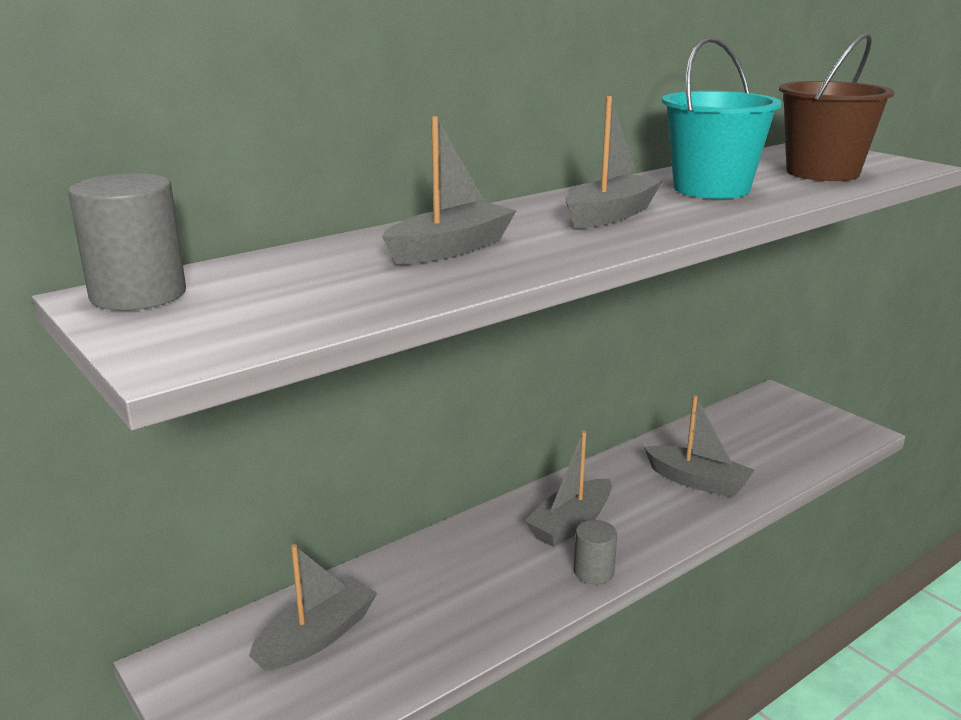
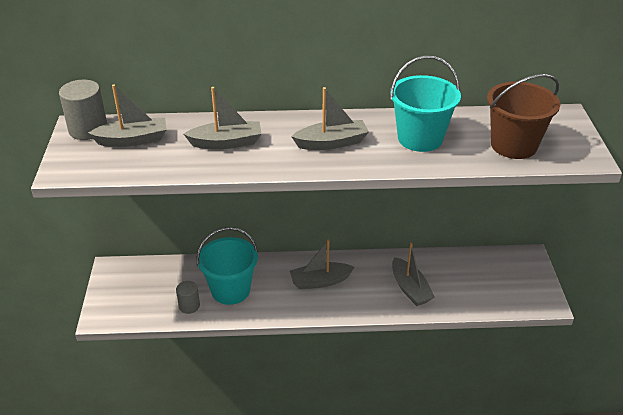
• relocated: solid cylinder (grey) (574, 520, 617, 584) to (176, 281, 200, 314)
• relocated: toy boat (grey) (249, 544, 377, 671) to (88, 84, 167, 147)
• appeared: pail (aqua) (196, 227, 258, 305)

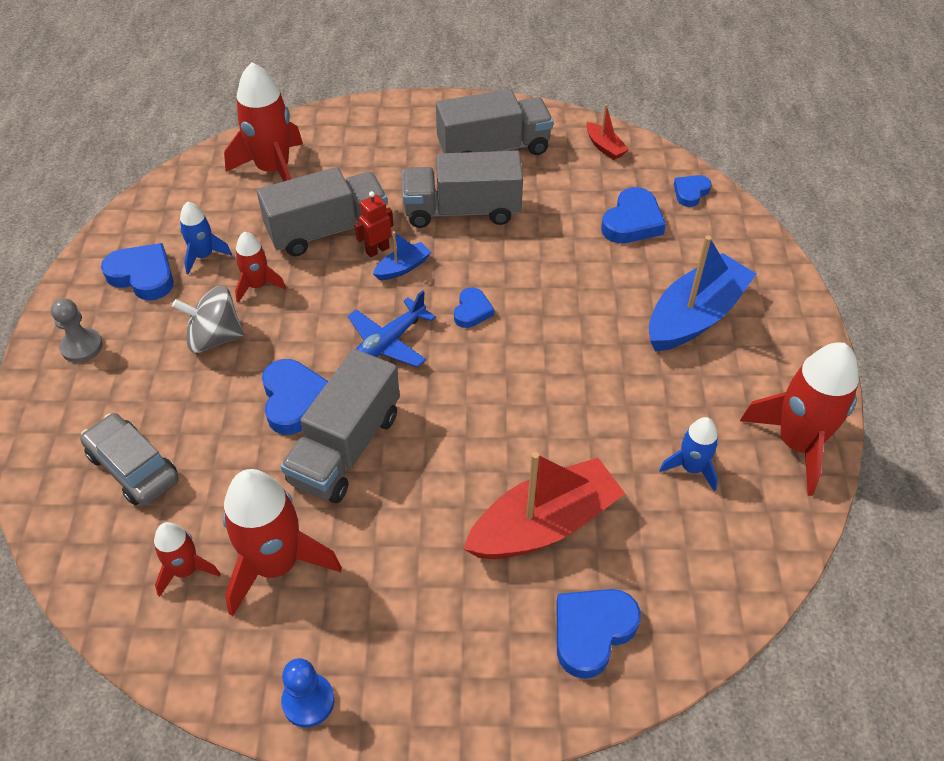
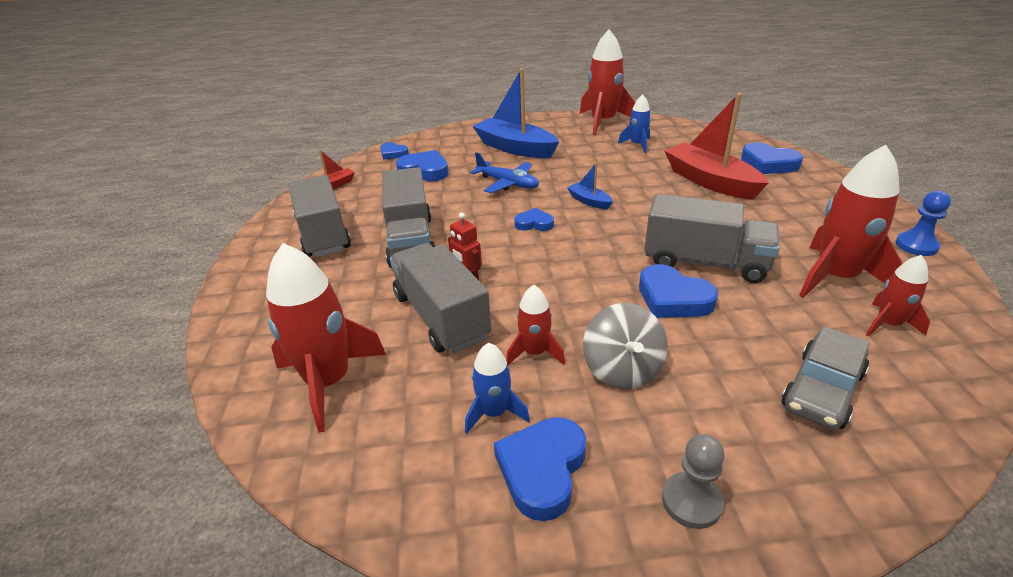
• relocated: toy boat (cobalt) (373, 231, 431, 280) to (567, 163, 613, 209)
• relocated: plane (cobalt) (348, 290, 436, 367) to (470, 152, 539, 193)
• spun: heart shape (cobalt) (262, 359, 328, 435) = (639, 264, 718, 318) 120 degrees counterclockwise

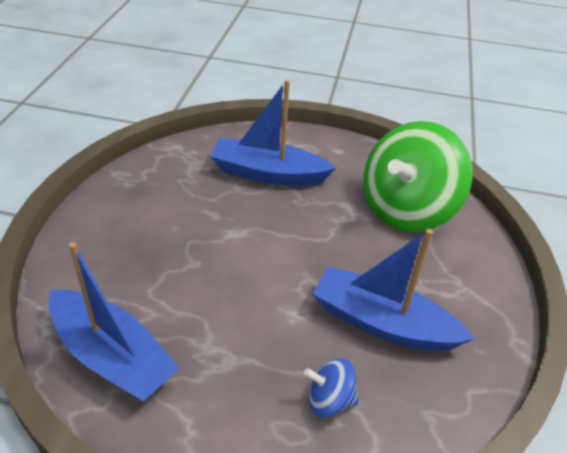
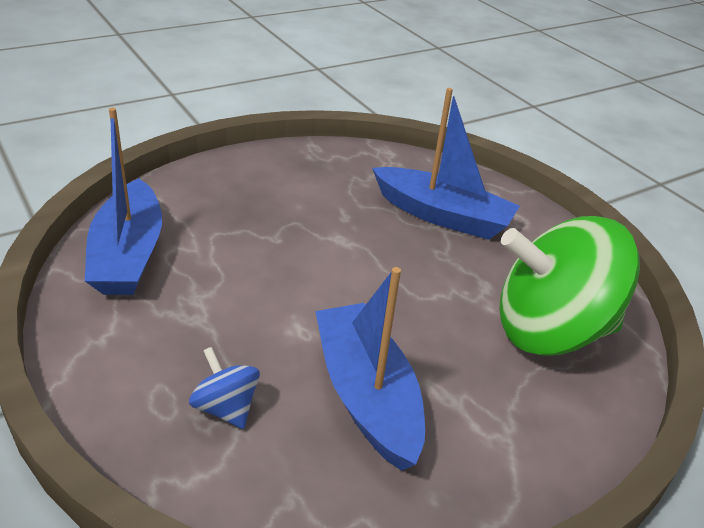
• spun: toy boat (cobalt) (210, 80, 336, 186) = (372, 88, 520, 240) 150 degrees clockwise

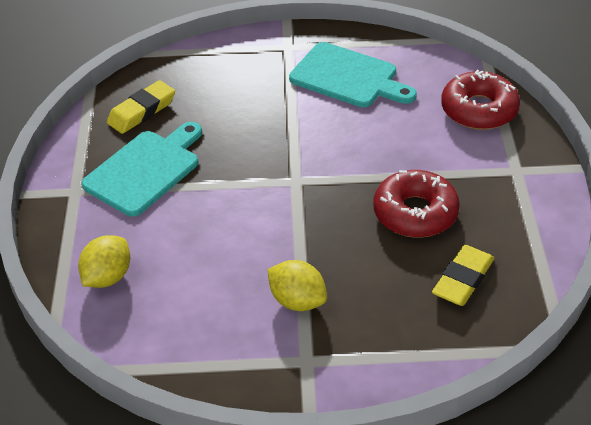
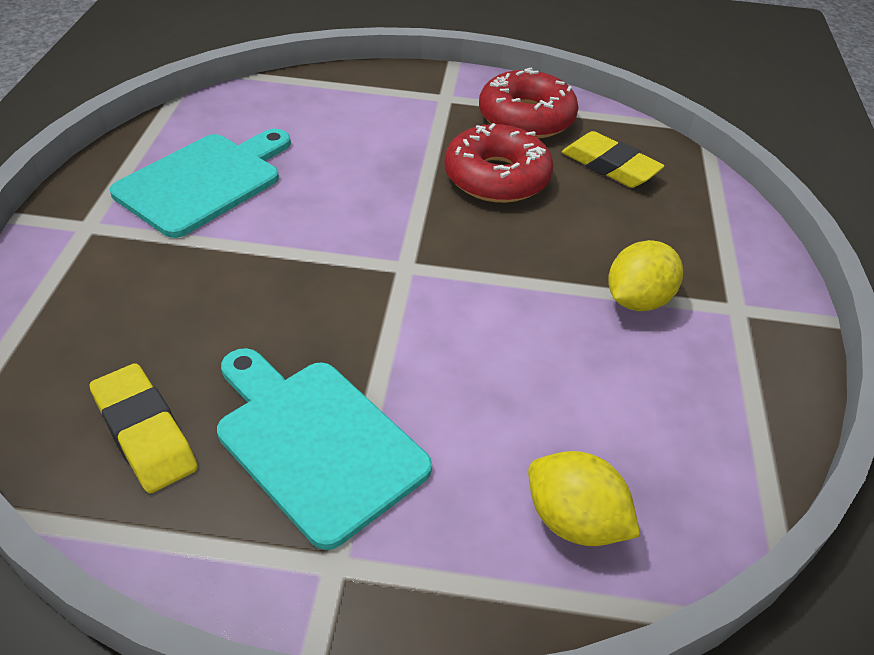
• relocated: doughnut (scarlet) (441, 70, 520, 130) to (479, 67, 578, 139)

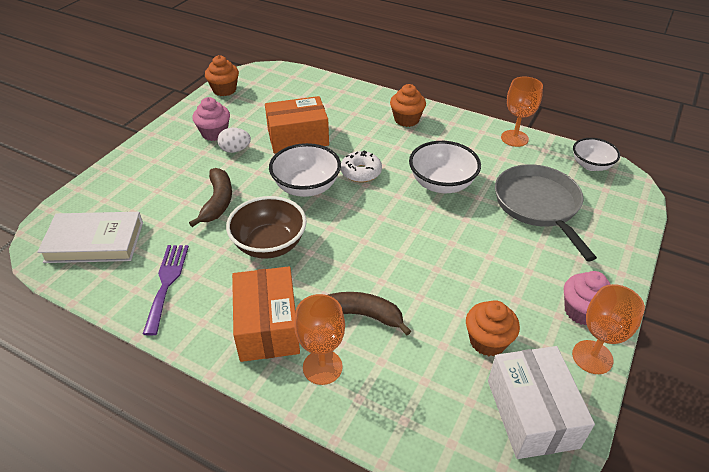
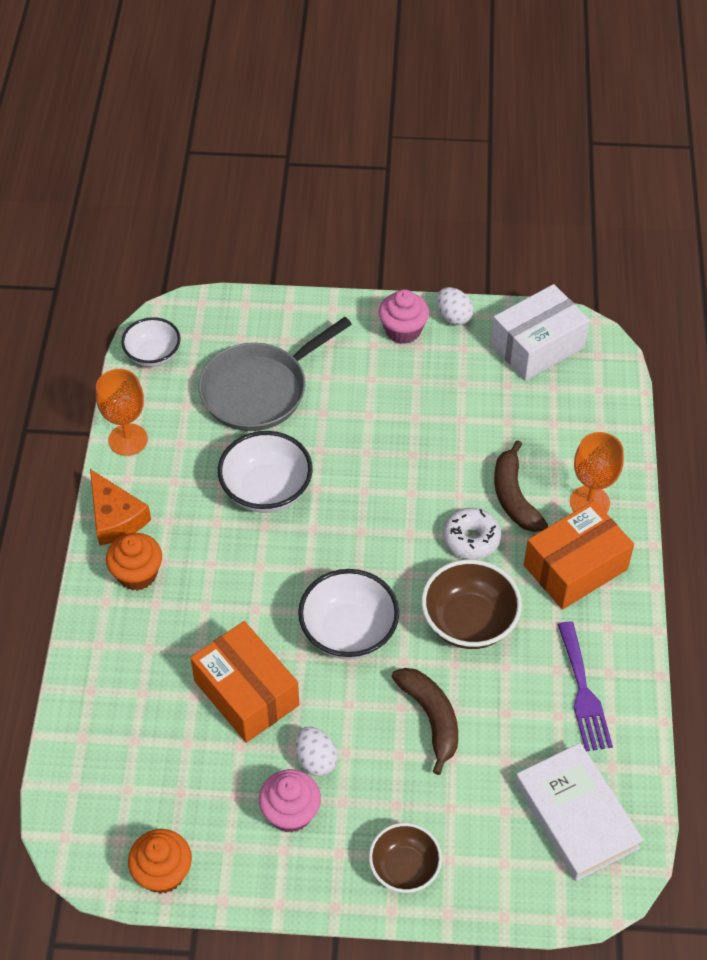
• relocated: doughnut (pure white) (341, 151, 382, 183) to (443, 508, 501, 559)
• spun: banana fruit (dark brown) (189, 168, 232, 227) = (392, 668, 458, 775) 90 degrees clockwise
• spun: table fork (purple) (143, 245, 189, 335) = (558, 621, 613, 752) 75 degrees counterclockwise
• exchanged: goblet (bright orange) (572, 284, 645, 374) to egg shape (pure white) (437, 287, 474, 325)
• missing: fairy cake (bright orange) (466, 300, 520, 356)
• appeared: cheese (bright orange) (90, 469, 151, 546)
• appeared: bowl (dark brown) (369, 823, 442, 893)

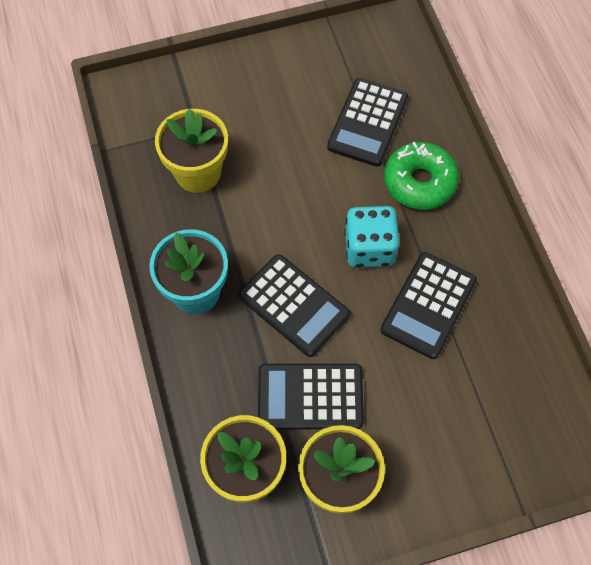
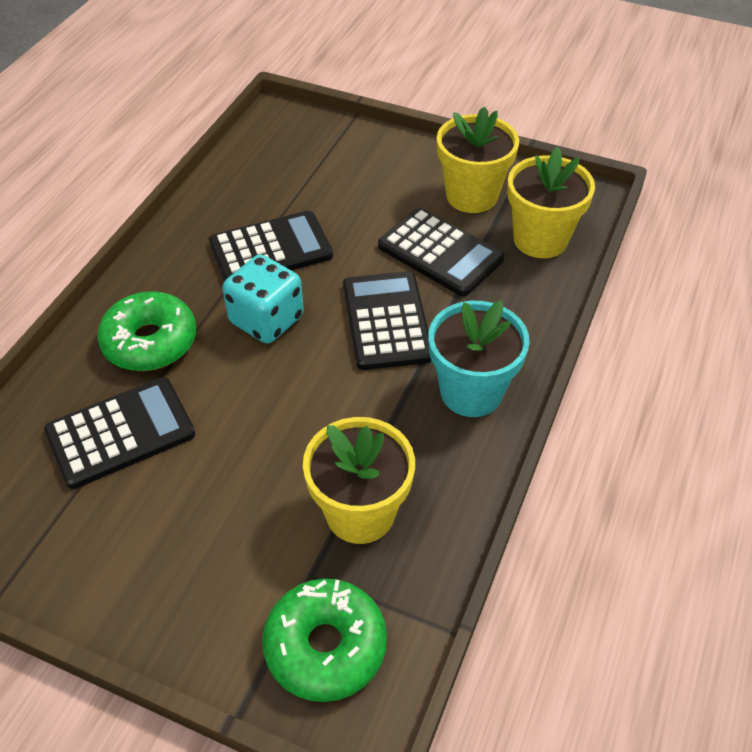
• appeared: doughnut (green) (262, 578, 387, 702)

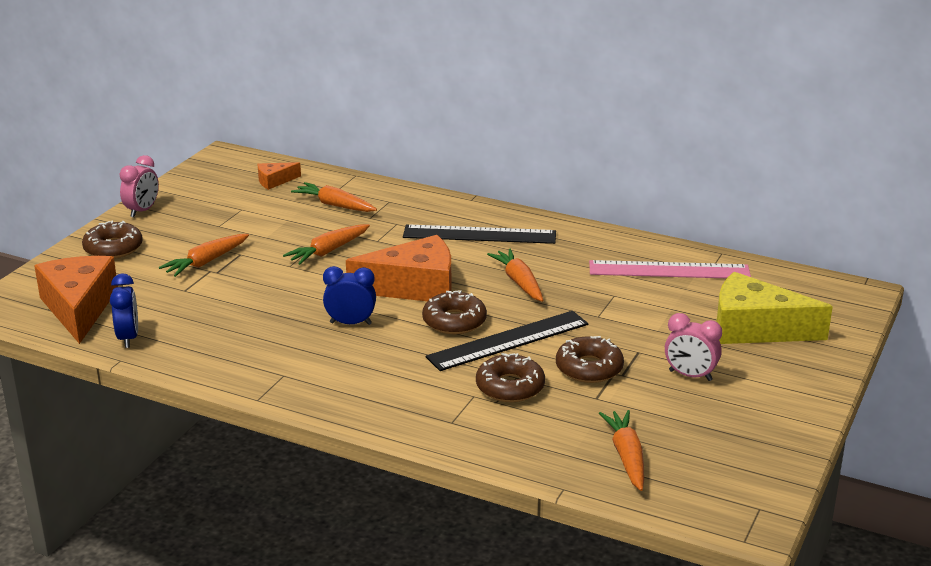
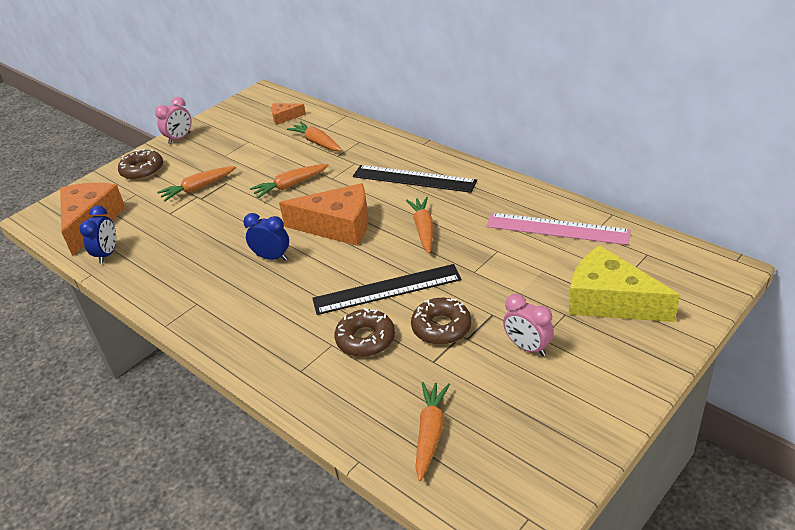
• missing: doughnut (dark brown) (422, 290, 487, 334)

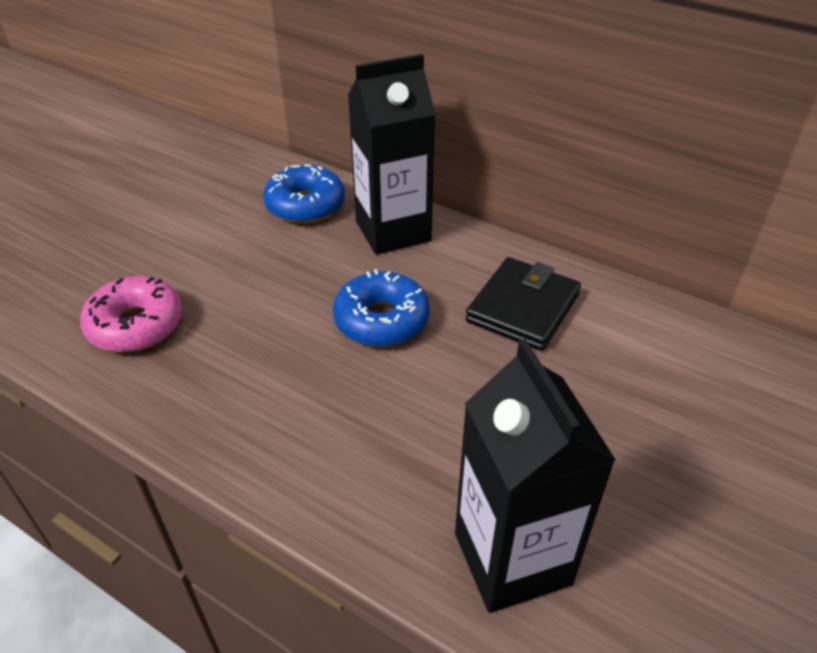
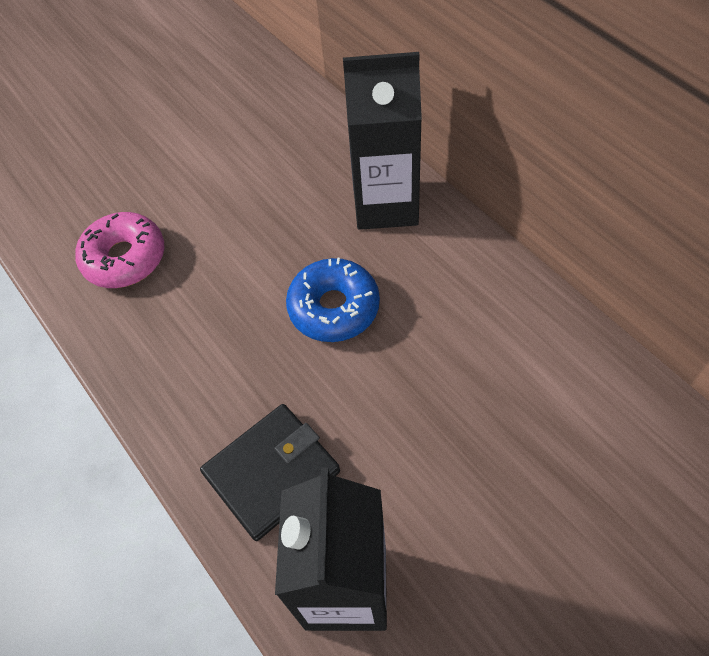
• missing: doughnut (cobalt) (263, 164, 345, 223)
• relocated: wallet (jet-black) (466, 257, 581, 351) to (200, 404, 340, 541)

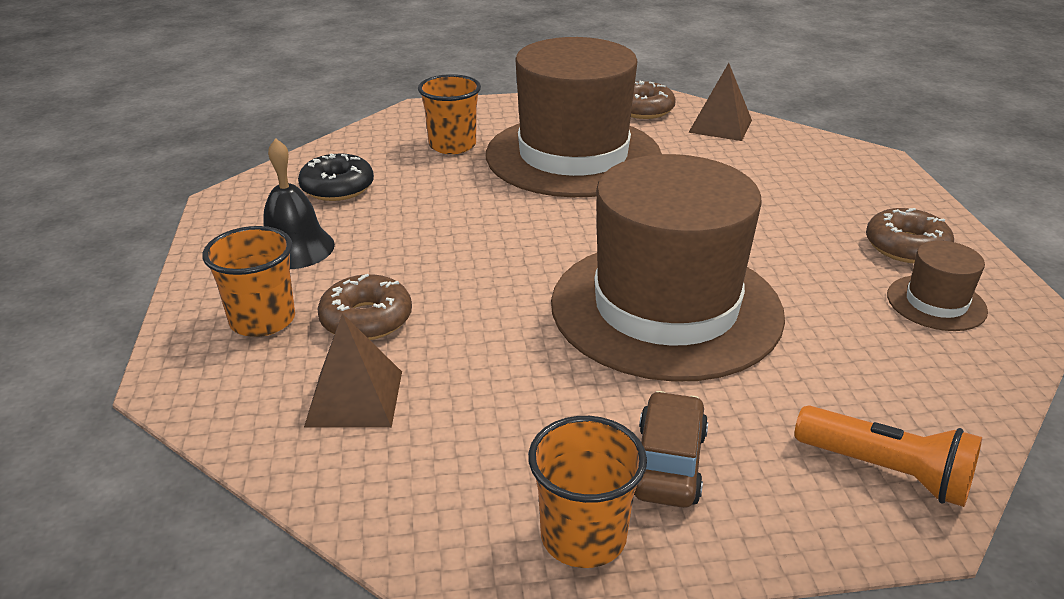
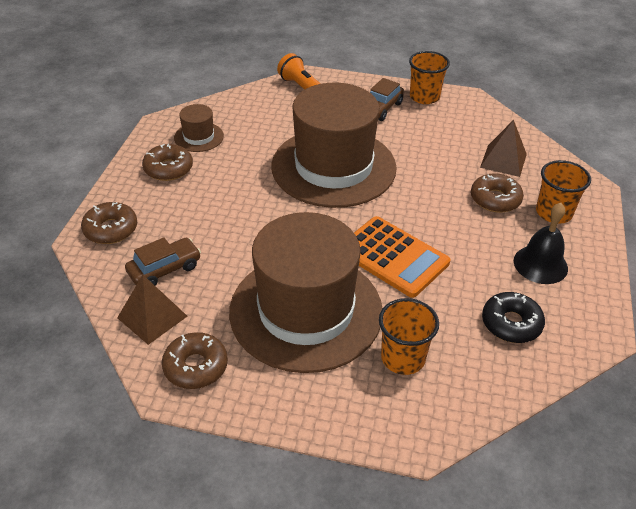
• appeared: doughnut (dark brown) (81, 202, 137, 244)
• appeared: pocket calculator (bright orange) (354, 216, 450, 298)
• appeared: toy car (dark brown) (125, 237, 201, 286)

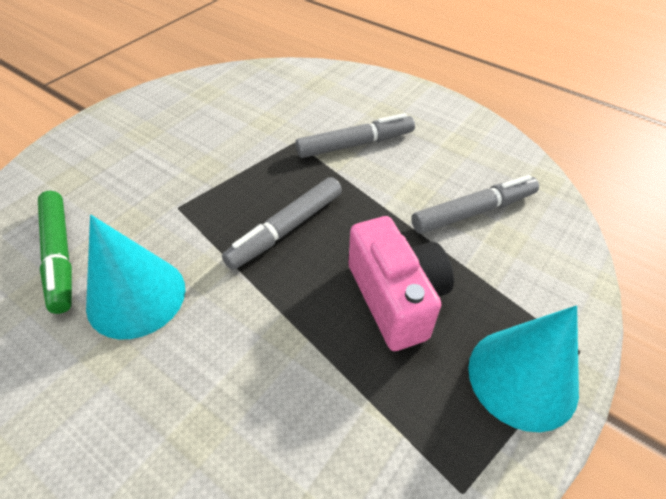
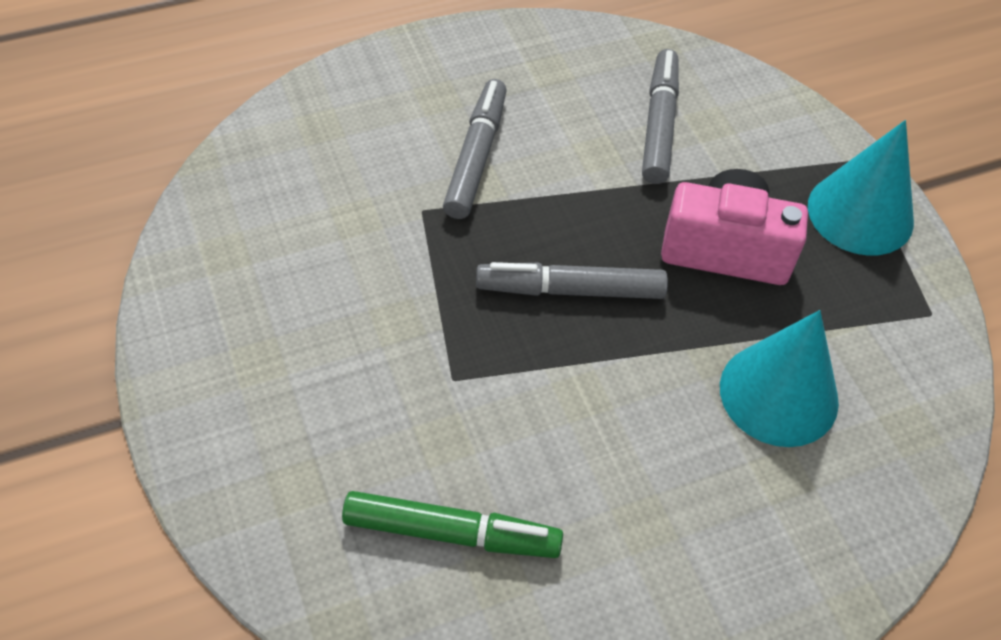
• spun: marker (grey) (222, 177, 342, 270) = (476, 262, 668, 299) 105 degrees clockwise
• relocated: solid cone (aqua) (86, 215, 185, 339) to (720, 310, 839, 447)

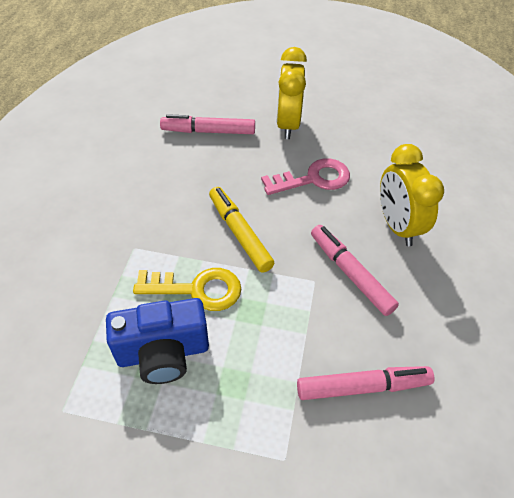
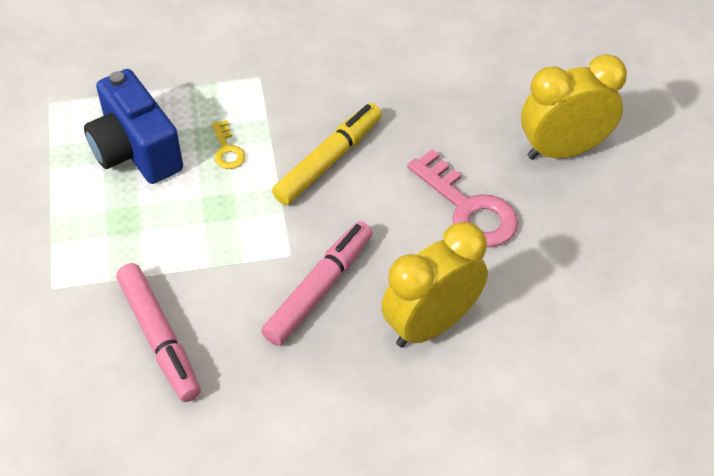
• missing: marker (rosy) (160, 114, 255, 134)
• size: latchkey (yellow) (133, 268, 241, 311) = (212, 120, 245, 169) x0.49

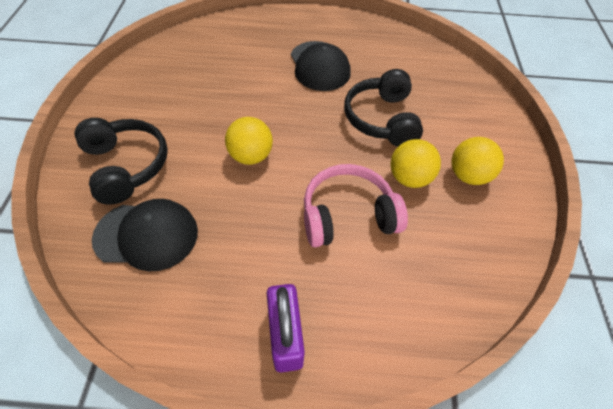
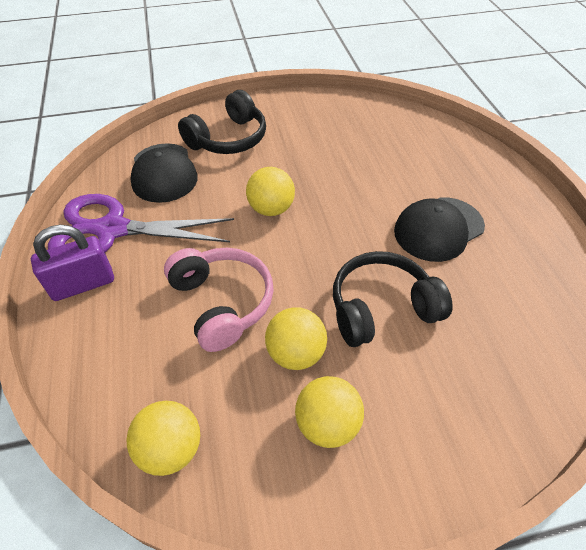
• appeared: pair of scissors (purple) (48, 194, 234, 252)
• appeared: ball (yellow) (127, 401, 200, 476)

